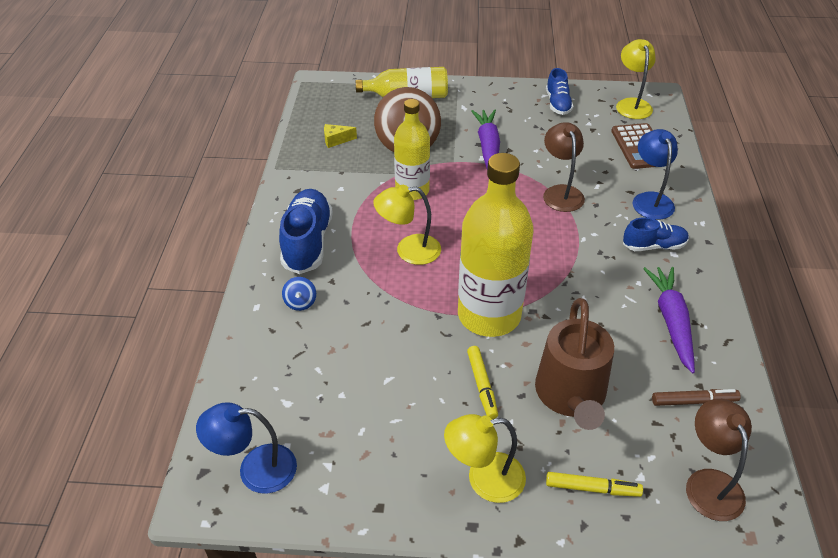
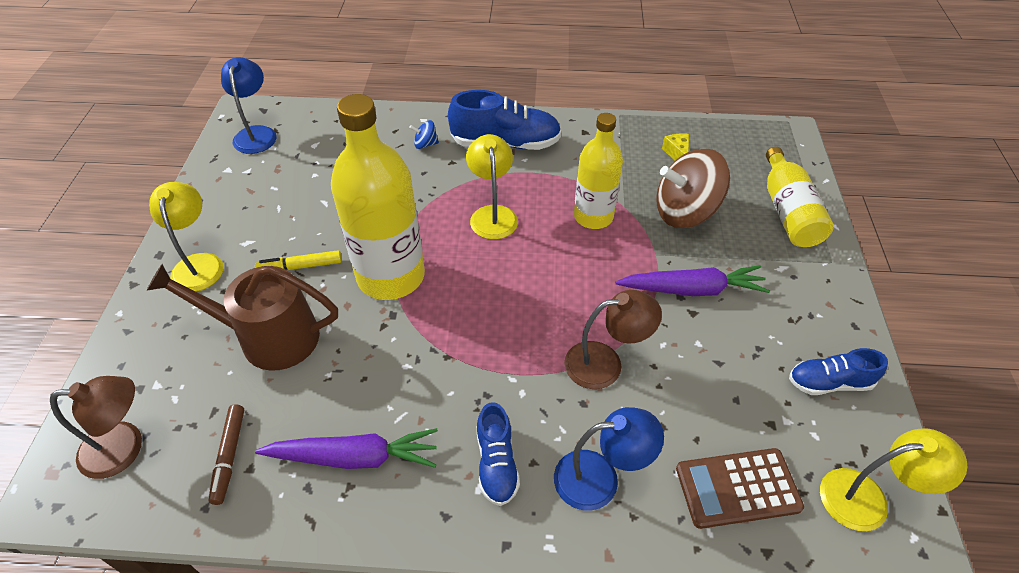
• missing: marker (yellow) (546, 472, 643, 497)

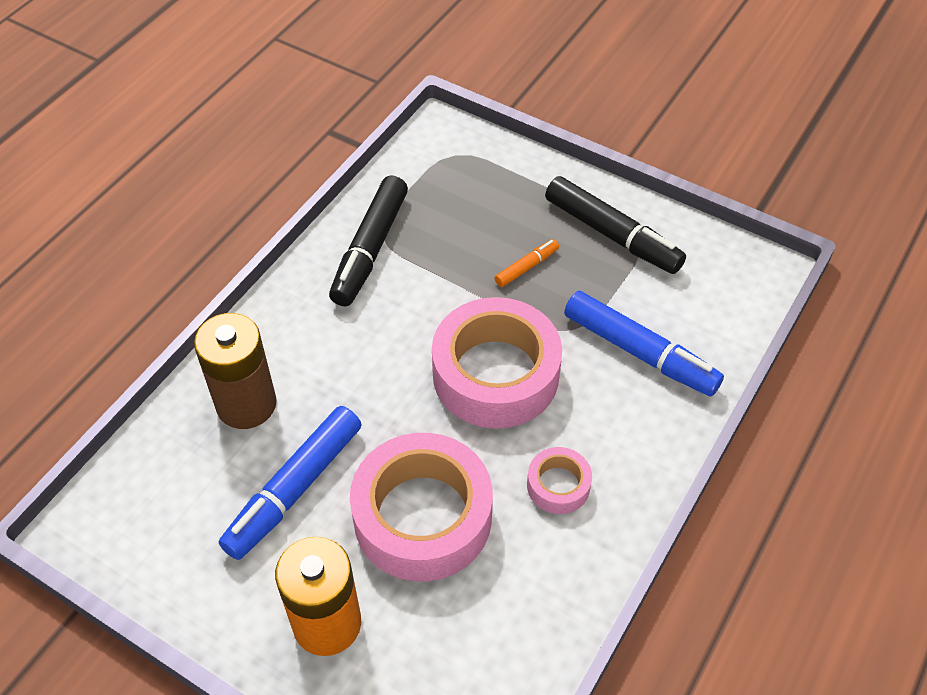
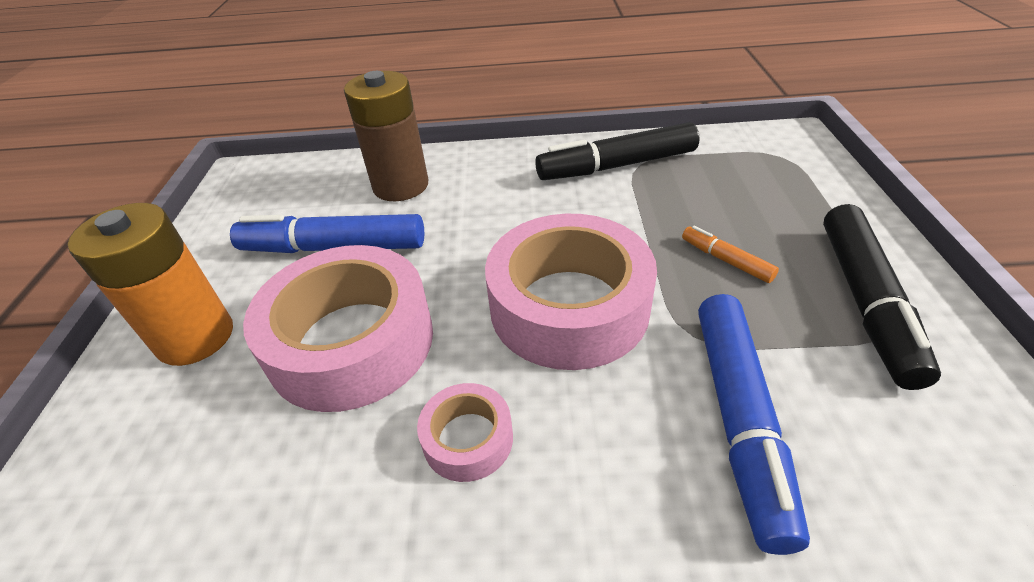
• spun: marker (bright orange) (495, 239, 559, 287) = (682, 226, 779, 283) 150 degrees counterclockwise

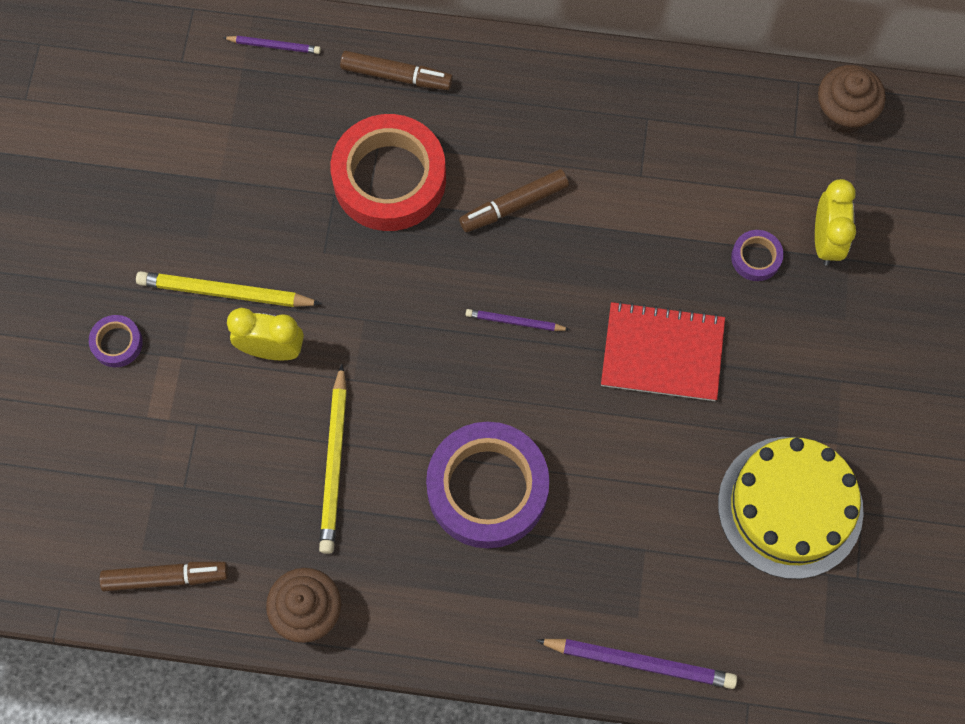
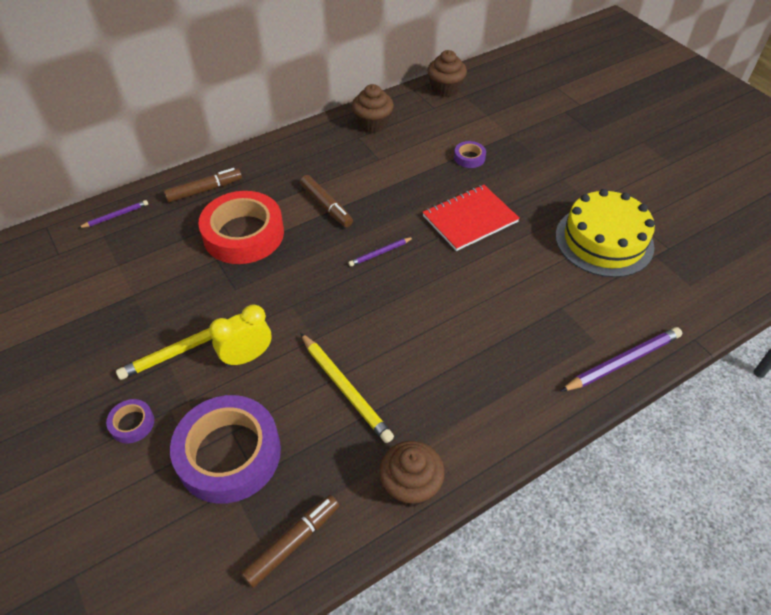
• spun: marker (dark brown) (459, 169, 569, 232) = (300, 175, 353, 227) 60 degrees counterclockwise
• missing: alarm clock (yellow) (815, 179, 856, 266)
• relocated: roll of tape (purple) (426, 422, 550, 549) to (170, 395, 281, 504)
• appeared: fairy cake (dark brown) (352, 84, 394, 133)

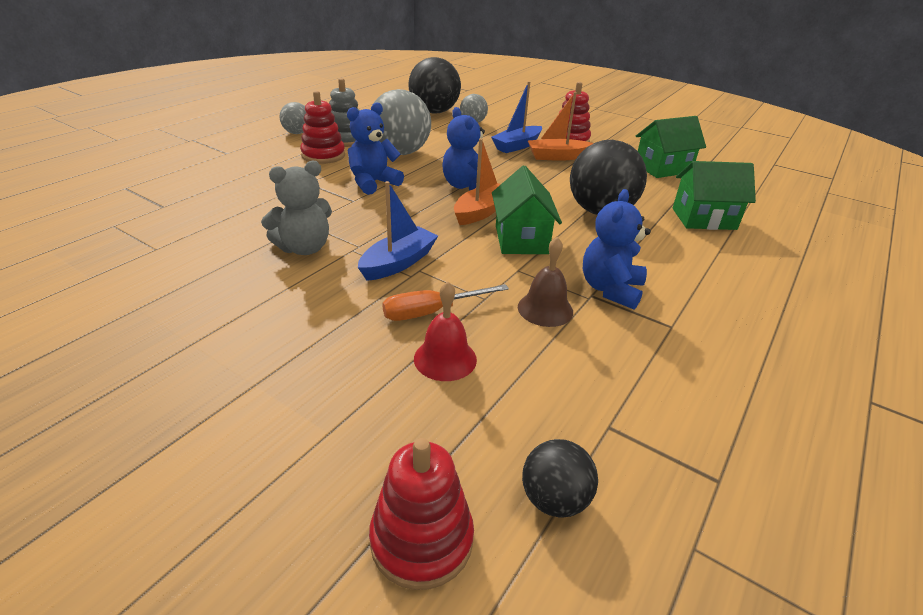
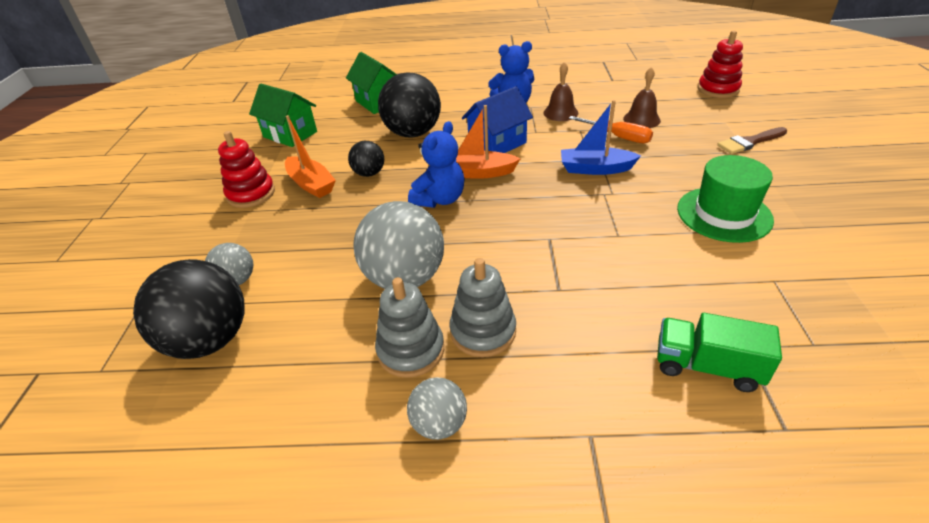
• missing: toy boat (cobalt) (491, 81, 542, 153)
• colour: stacking rings (scarlet) (300, 91, 345, 164) to stacking rings (grey) (449, 258, 516, 357)
• missing: teddy (cobalt) (347, 102, 404, 195)
• missing: teddy (grey) (261, 161, 332, 255)
• colour: cottage (green) (492, 166, 562, 254) to cottage (cobalt) (462, 86, 533, 153)
• colour: bell (scarlet) (414, 281, 477, 381) to bell (dark brown) (623, 67, 661, 128)
• relocated: ball (jet-black) (522, 439, 598, 517) to (348, 141, 384, 177)
• appeared: brush (dark brown) (717, 127, 787, 154)
• appeared: tall hat (green) (677, 155, 774, 243)
• appeared: lorry (green) (657, 313, 782, 392)

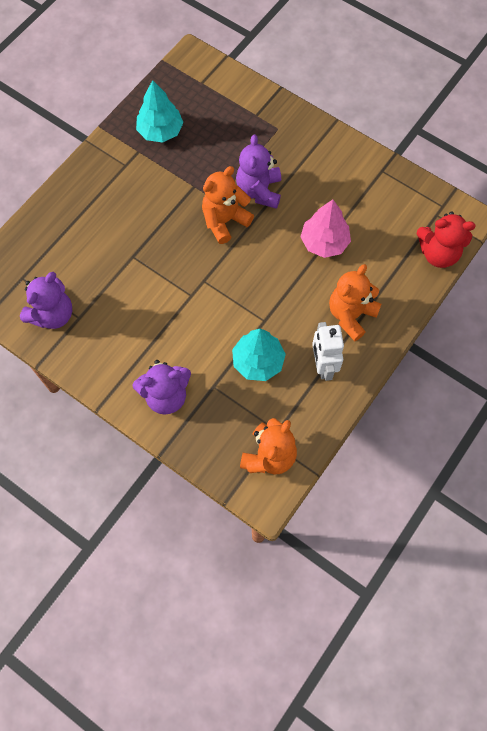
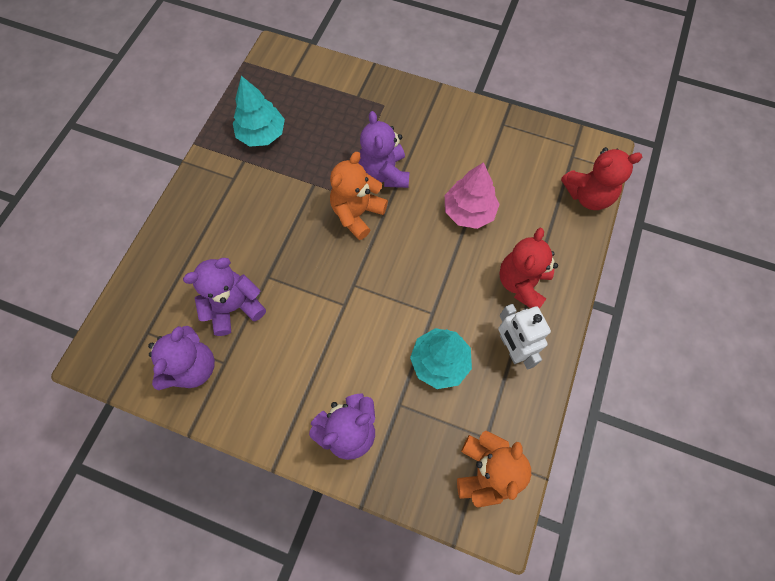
• colour: teddy (bright orange) (329, 264, 381, 341) to teddy (scarlet) (499, 228, 558, 309)
• appeared: teddy (purple) (183, 258, 266, 336)

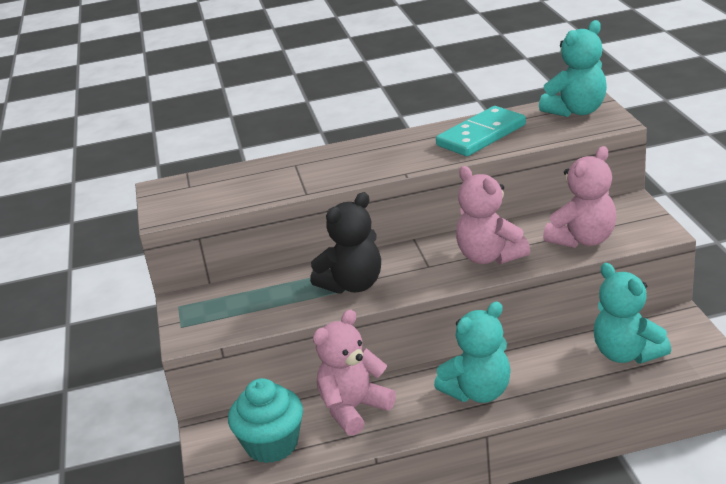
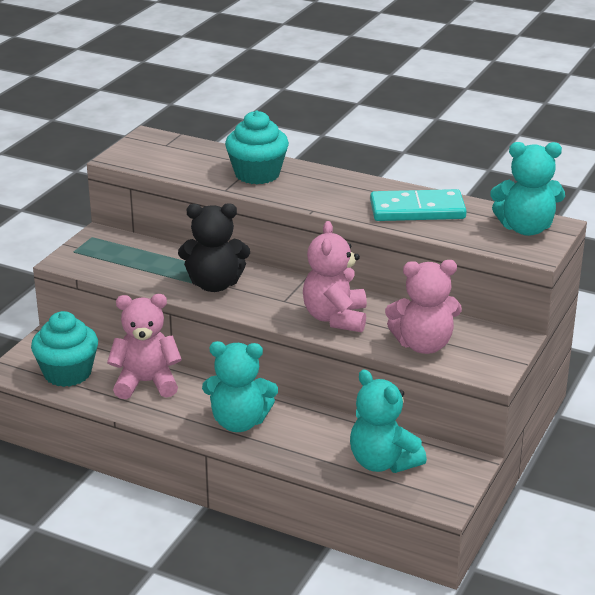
• spun: teddy (aqua) (594, 263, 671, 364) = (350, 369, 427, 473) 45 degrees counterclockwise
• appeared: fairy cake (aqua) (225, 110, 289, 184)

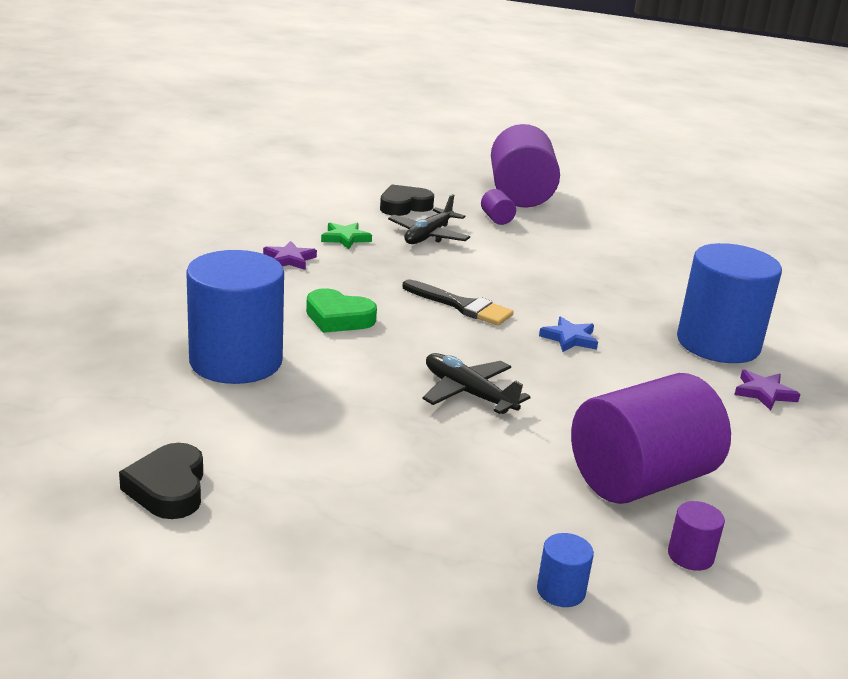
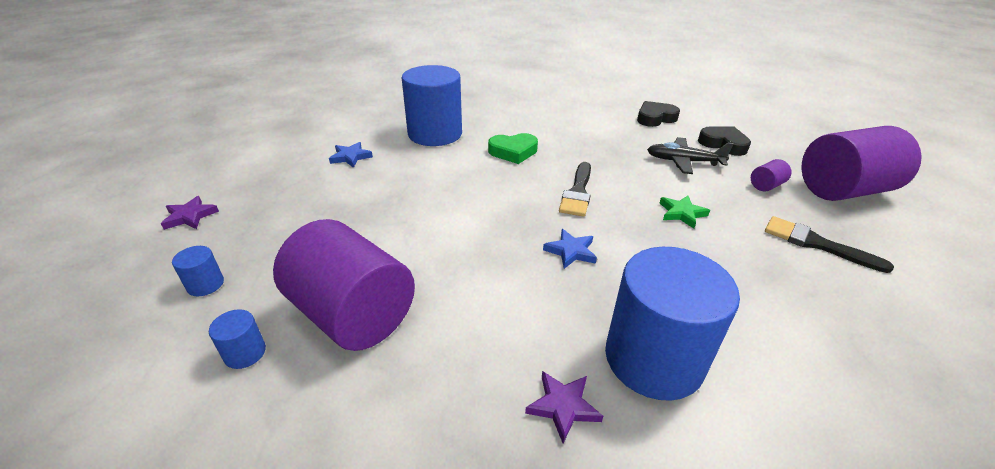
• relocated: star shape (green) (321, 223, 372, 249) to (660, 196, 710, 229)
• relocated: star shape (purple) (263, 241, 317, 270) to (161, 196, 219, 230)
• spun: heart shape (green) (306, 288, 377, 333) = (488, 133, 538, 164) 105 degrees counterclockwise
• missing: plane (jet-black) (422, 353, 531, 414)
• relocated: heart shape (jet-black) (119, 443, 203, 519) to (637, 101, 680, 127)
• colour: solid cylinder (purple) (668, 501, 725, 571) to solid cylinder (cobalt) (209, 309, 266, 369)
• appeared: star shape (cobalt) (329, 142, 373, 168)
• appeared: brush (jet-black) (765, 216, 894, 273)

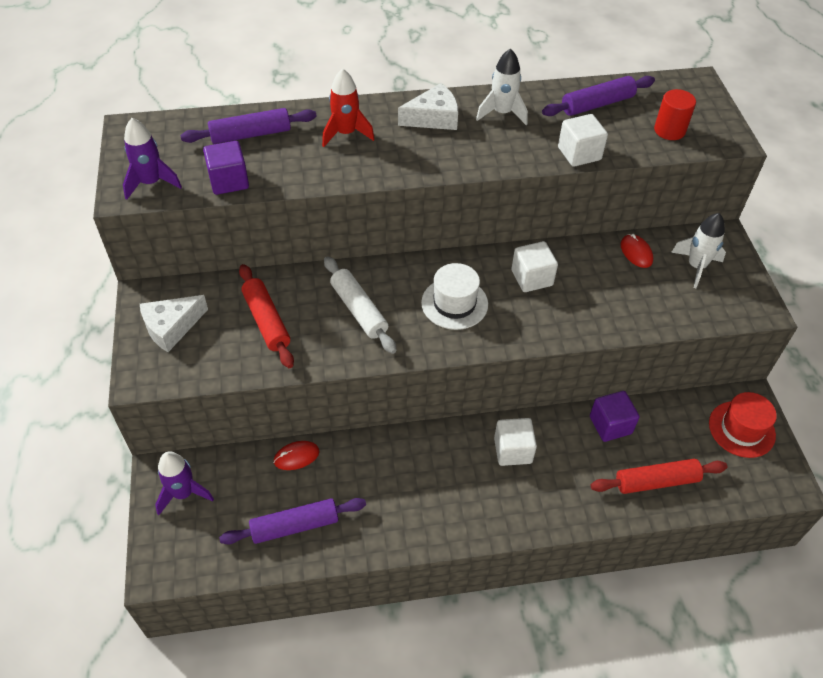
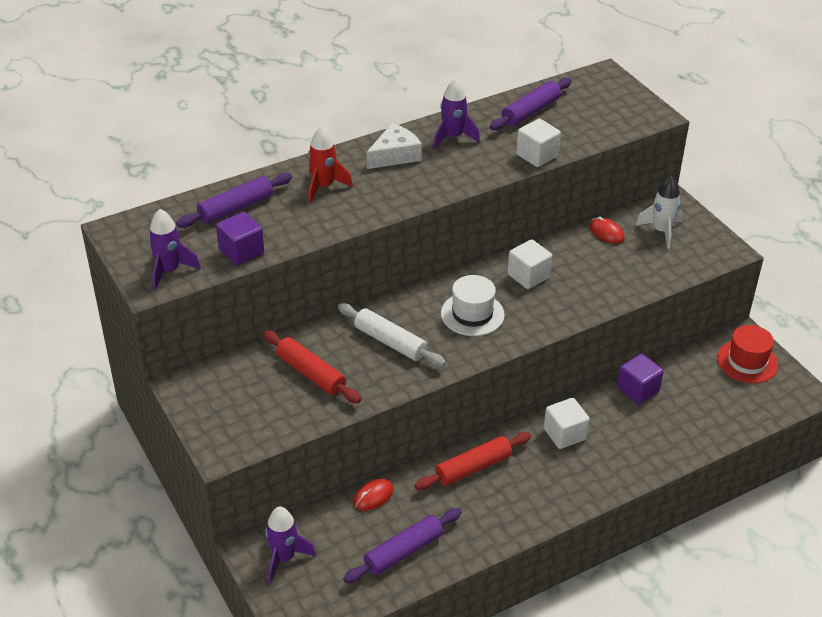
• colour: rocket (pure white) (476, 48, 528, 125) to rocket (purple) (433, 78, 480, 149)
• missing: solid cylinder (scarlet) (654, 89, 696, 140)
• missing: cheese (pure white) (140, 295, 208, 352)
• relocated: pastry roller (scarlet) (591, 459, 727, 494) to (414, 432, 531, 490)

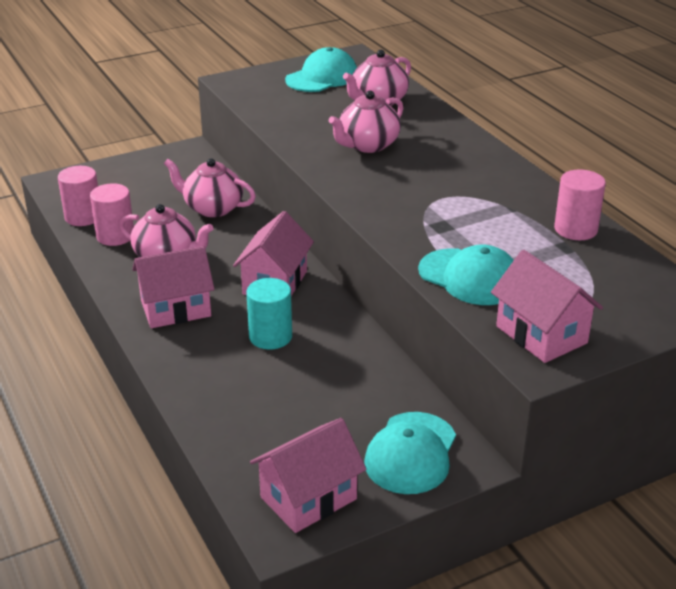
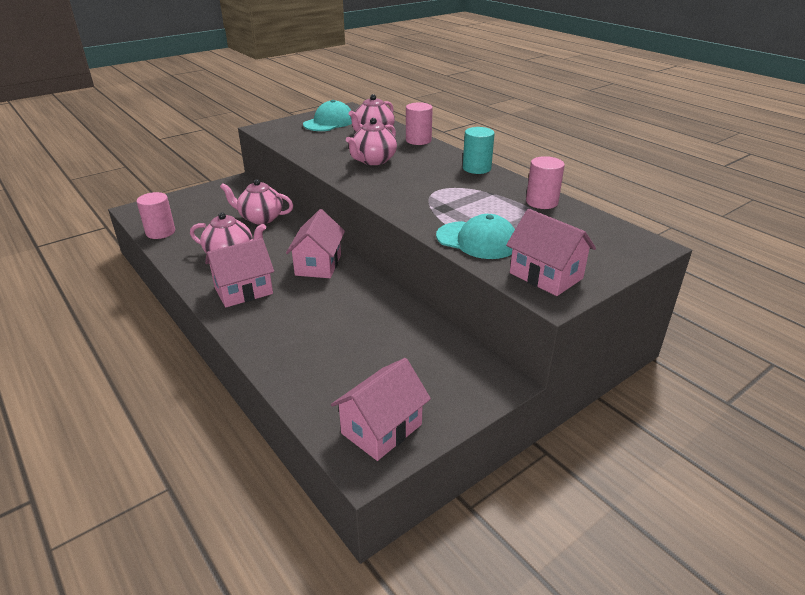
• relocated: solid cylinder (rosy) (90, 183, 134, 246) to (406, 102, 433, 145)
• relocated: solid cylinder (aqua) (246, 278, 292, 350) to (463, 127, 495, 174)
• missing: cap (aqua) (364, 412, 456, 494)

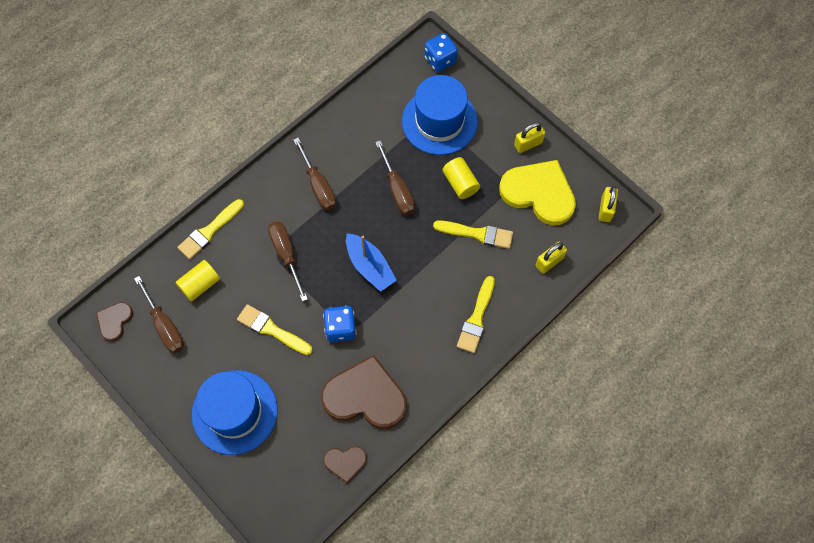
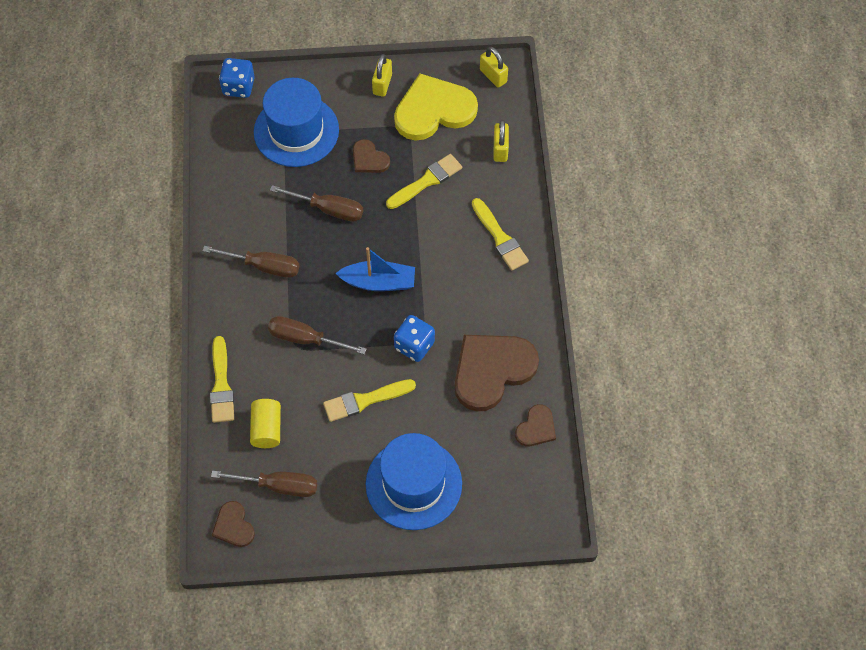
• exchanged: solid cylinder (yellow) (442, 157, 480, 199) to heart shape (dark brown) (353, 139, 390, 173)

